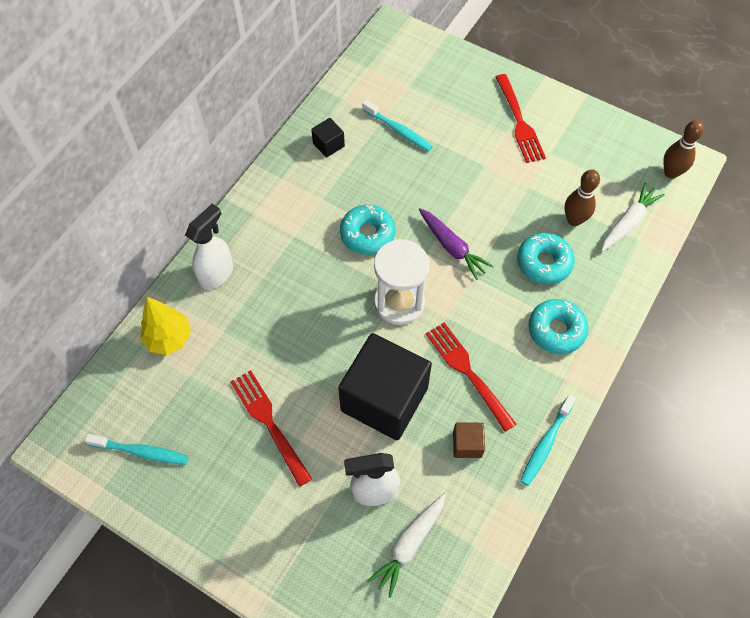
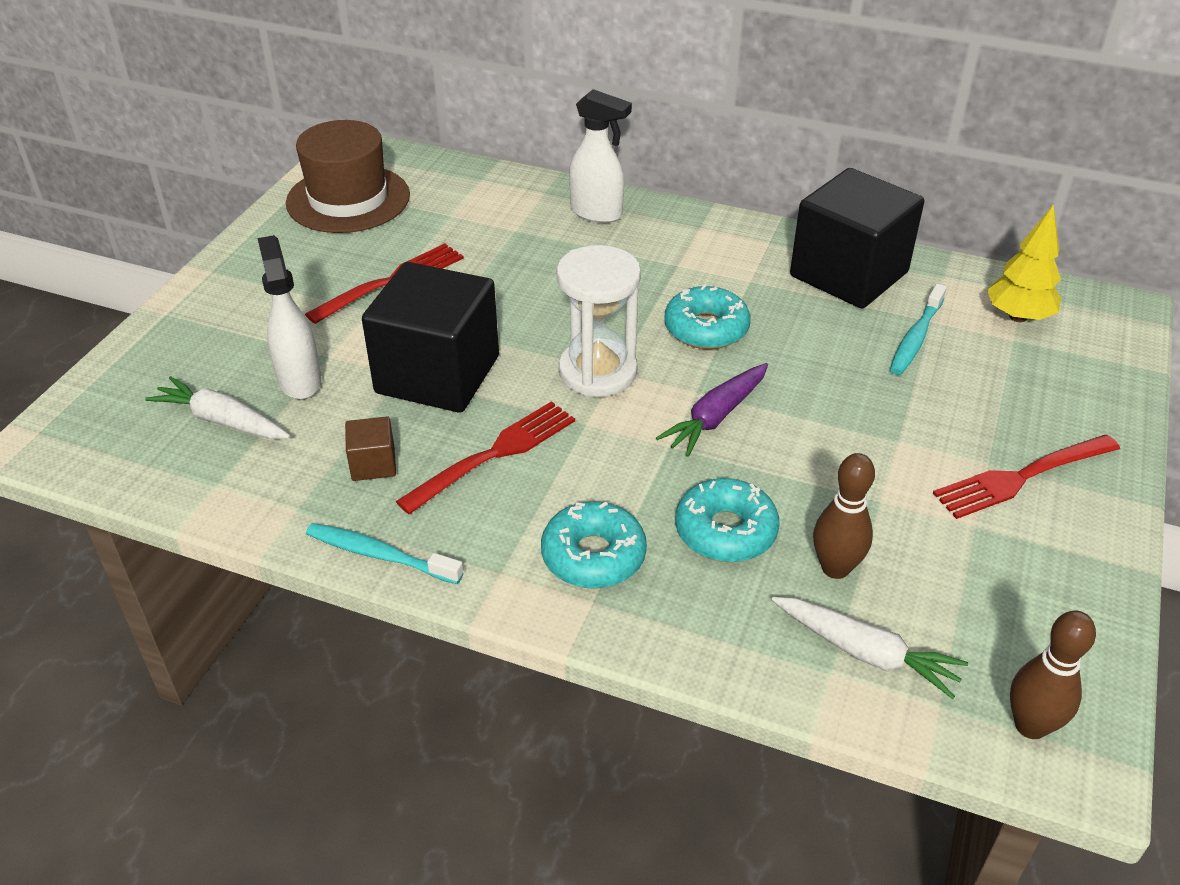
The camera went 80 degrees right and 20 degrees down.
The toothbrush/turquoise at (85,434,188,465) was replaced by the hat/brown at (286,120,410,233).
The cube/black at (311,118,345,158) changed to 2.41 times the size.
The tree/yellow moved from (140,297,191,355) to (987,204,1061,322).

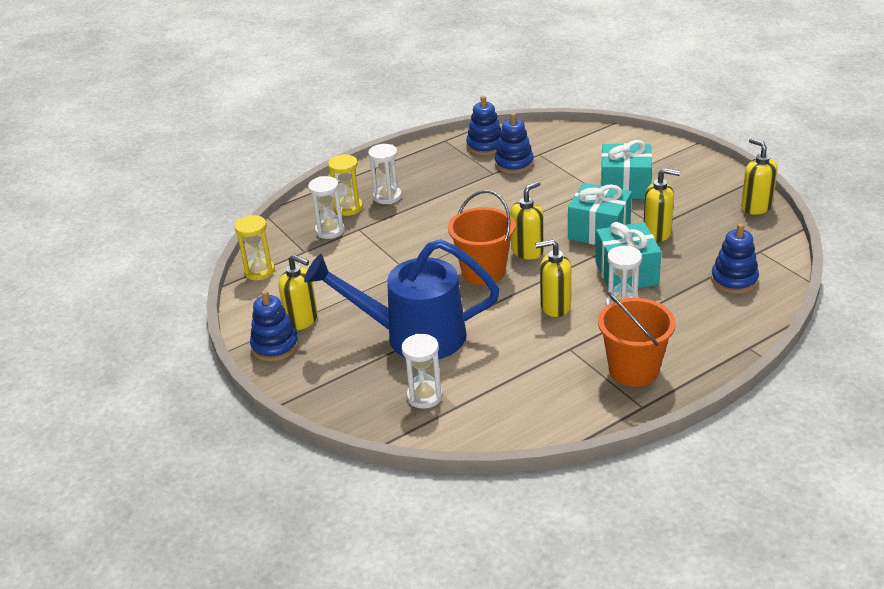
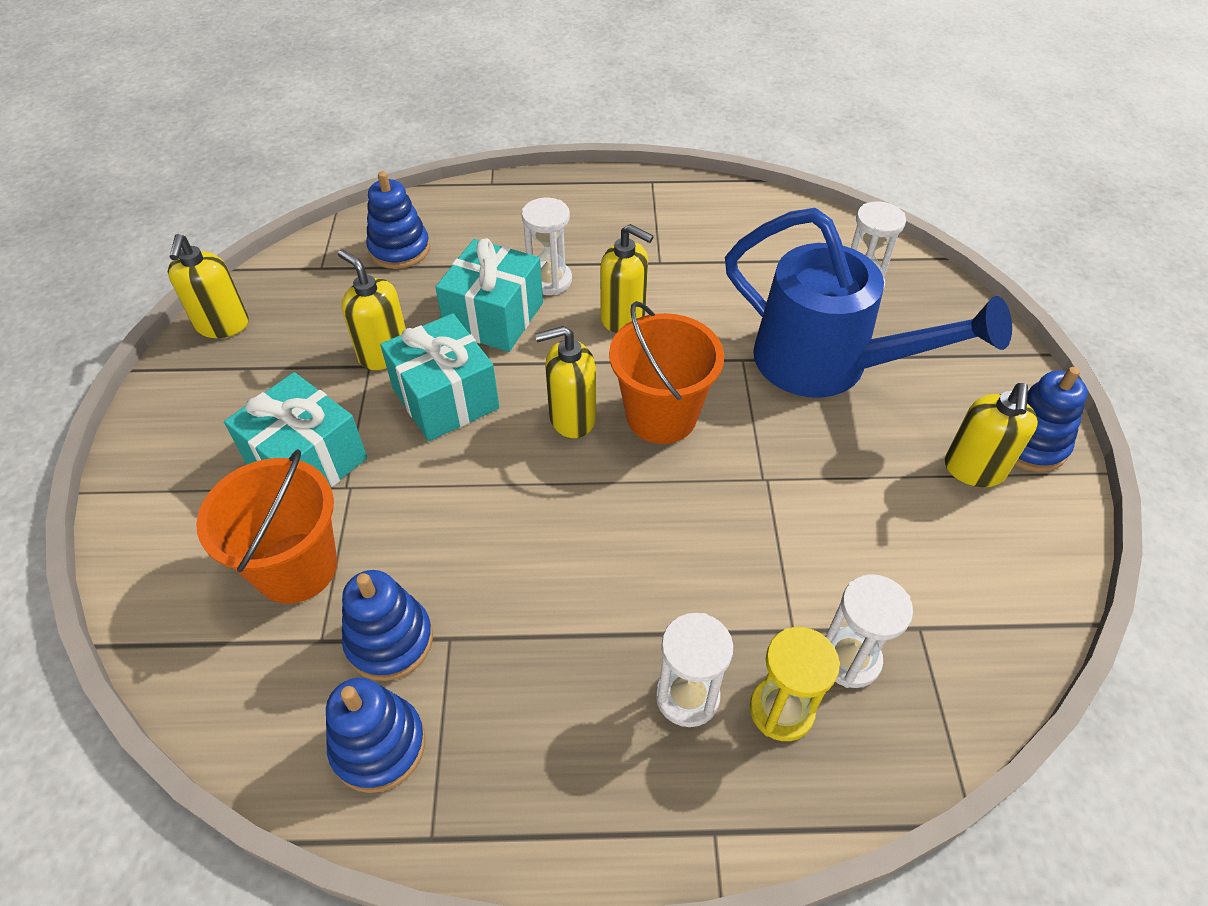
The camera went 150 degrees left and 15 degrees up.
The bucket/orange moved from (598,292,676,387) to (196,449,337,604).
The soap dispenser/yellow at (278,254,318,330) turned 135 degrees counterclockwise.
The hourglass/yellow at (234,215,275,280) disappeared.

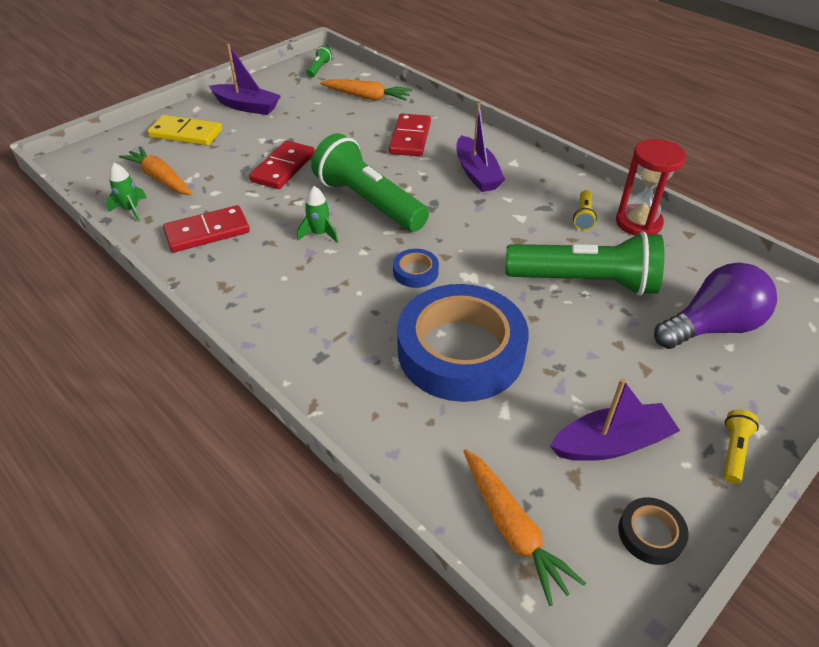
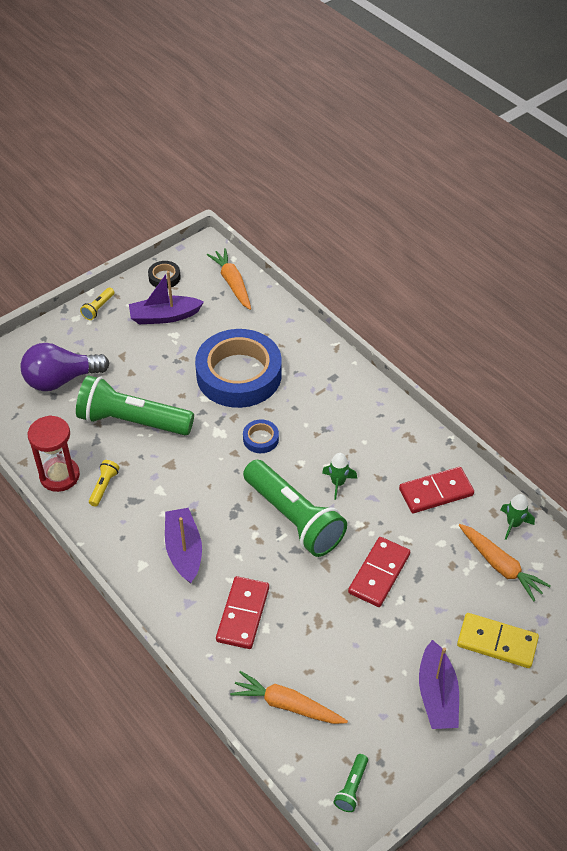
The camera went 175 degrees left and 5 degrees up.
The boat/purple at (209,44,281,115) turned 120 degrees counterclockwise.

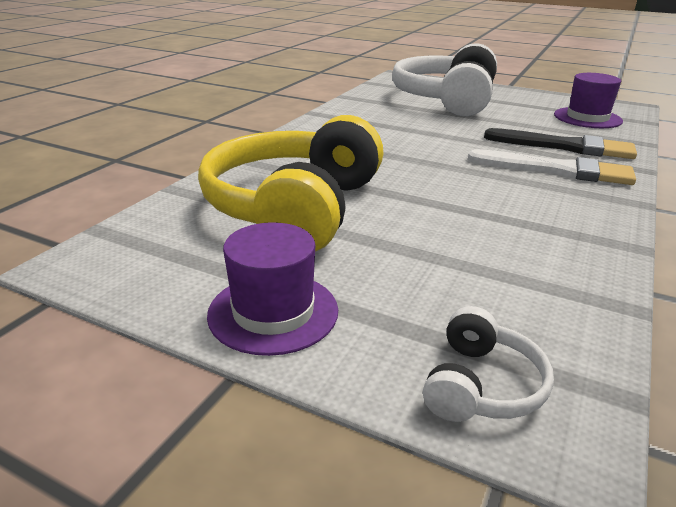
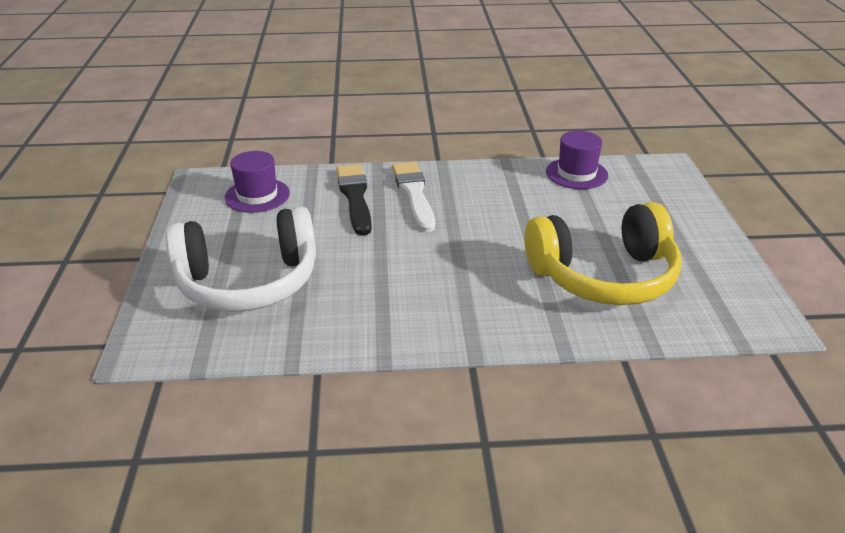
The camera went 120 degrees left and 5 degrees up.
The hat/purple moved from (207,222,338,356) to (546,131,608,189).
The headphones/white at (423,306,554,422) disappeared.

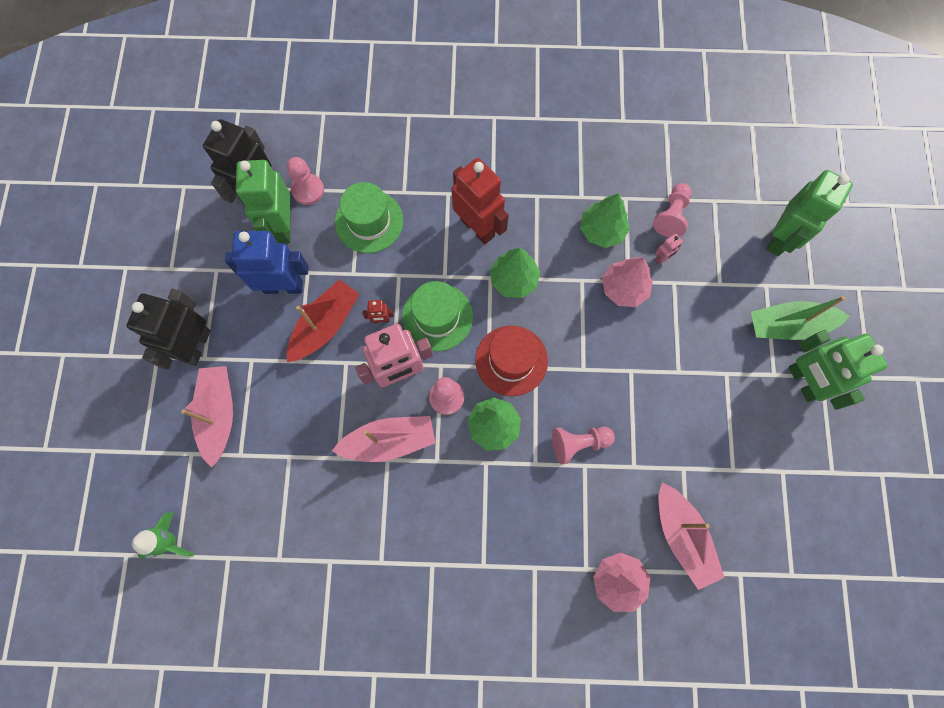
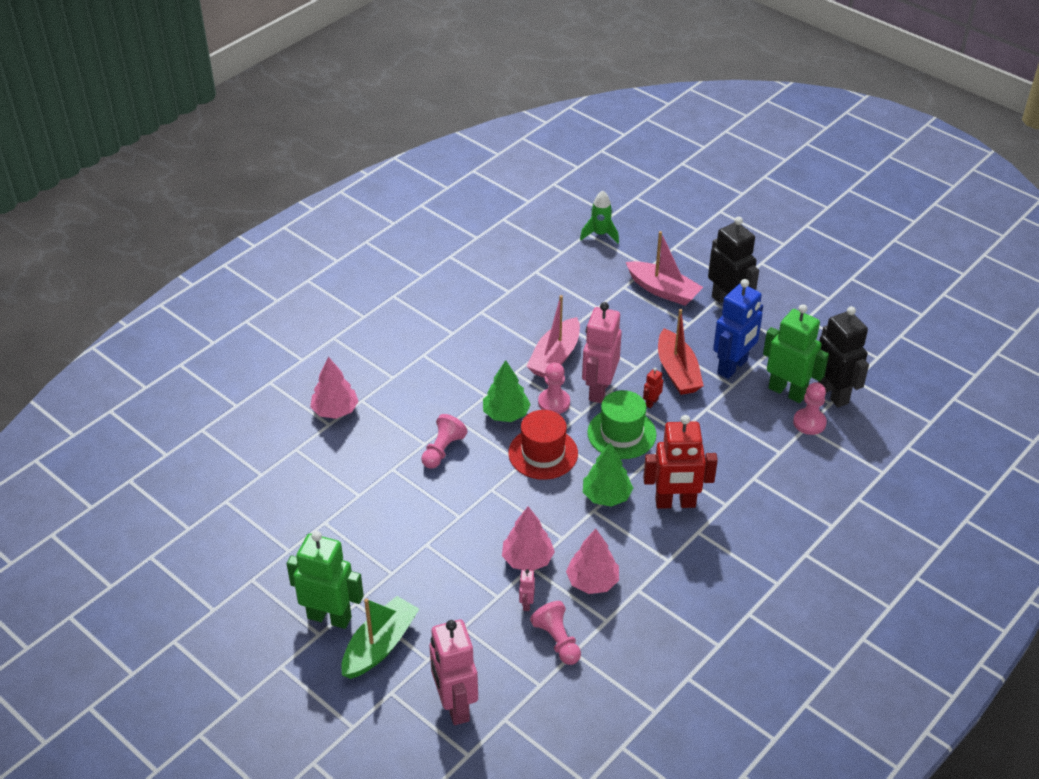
The camera went 130 degrees right and 30 degrees down.
The robot/green at (766,170,853,256) became the robot/pink at (429,620,478,725).
The tree/green at (580,193,630,248) became the tree/pink at (566,529,619,594).
The hat/green at (335,182,403,253) disappeared.
The boat/pink at (659,483,725,590) disappeared.

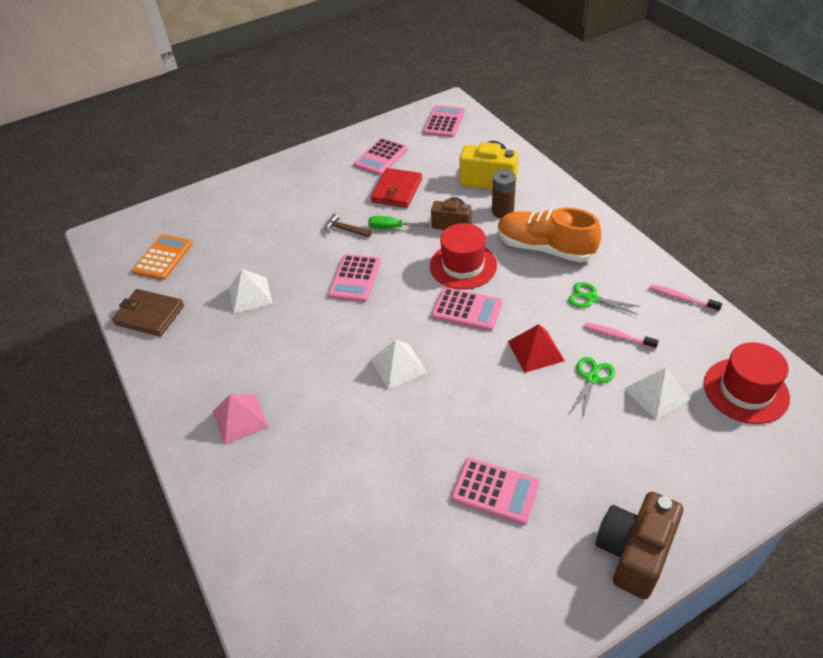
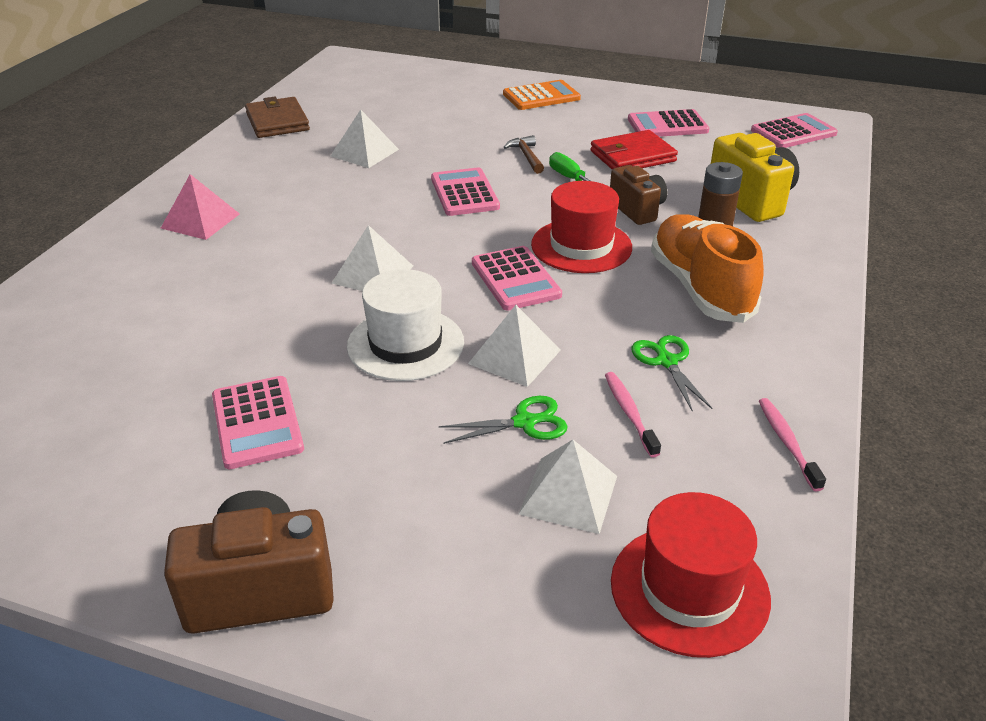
The camera went 45 degrees right and 10 degrees down.
The hat/white at (347,269,464,381) appeared.
The calculator/pink at (328,254,381,302) turned 105 degrees clockwise.
The pyramid/red at (508,324,565,373) became the pyramid/white at (468,305,561,387).
The calculator/orange moved from (132,234,193,280) to (503,80,581,110).

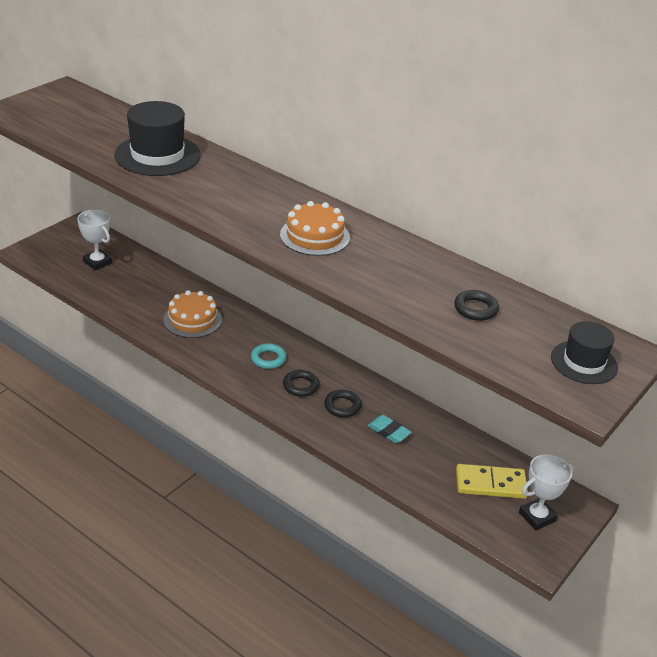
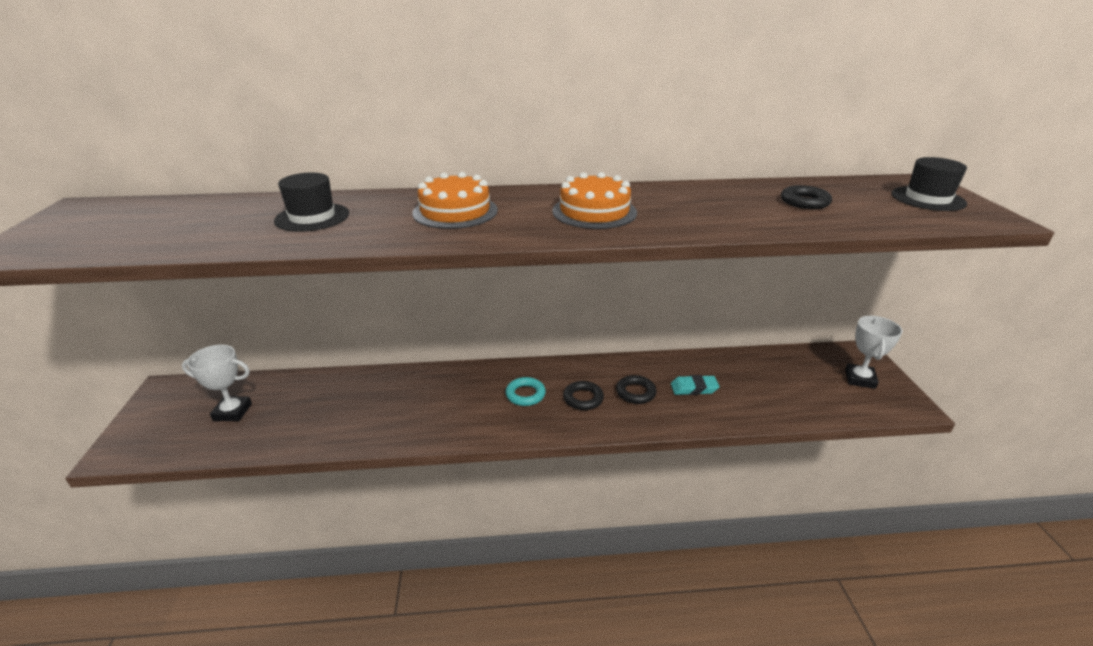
The camera went 40 degrees left and 5 degrees down.
The hat/black at (114,101,201,176) changed to 0.61 times the size.
The cake/orange moved from (163,290,222,338) to (412,172,498,229).
The domino/yellow at (456,464,528,499) disappeared.

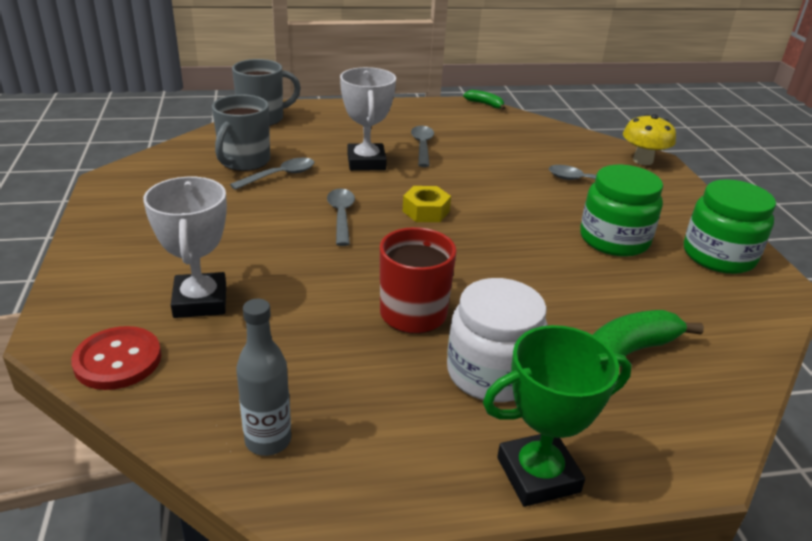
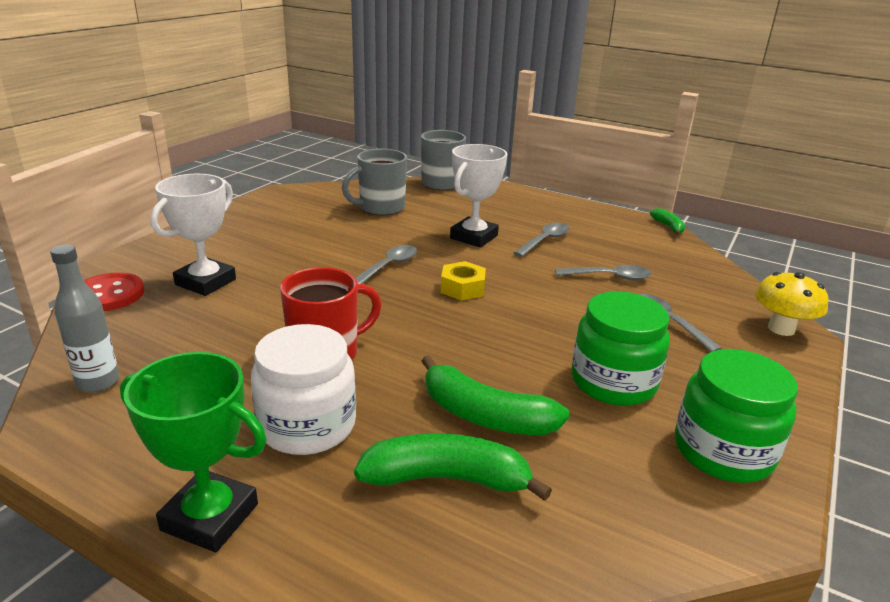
The camera went 40 degrees right and 5 degrees down.
The banana/green at (421,355,570,435) appeared.
The spoon/grey moved from (230,158,314,190) to (555,265,651,281).

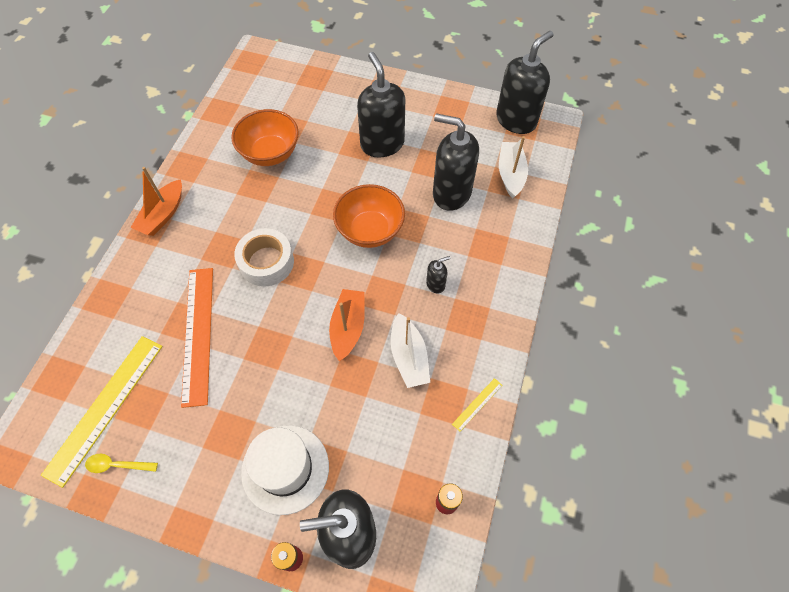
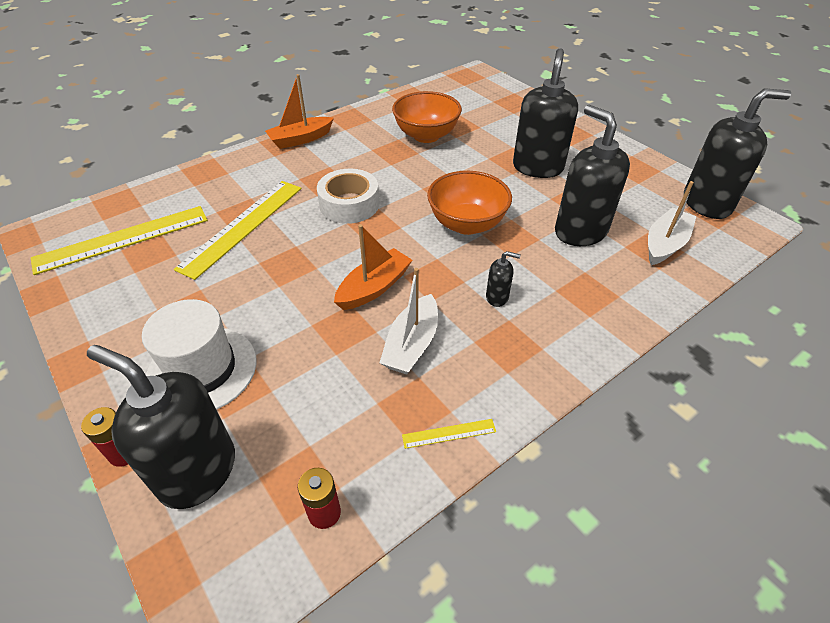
The camera went 35 degrees right and 15 degrees down.
The ruler/orange at (181,268,213,408) became the ruler/yellow at (174,181,301,280).
The spoon/yellow at (85,454,158,473) disappeared.

